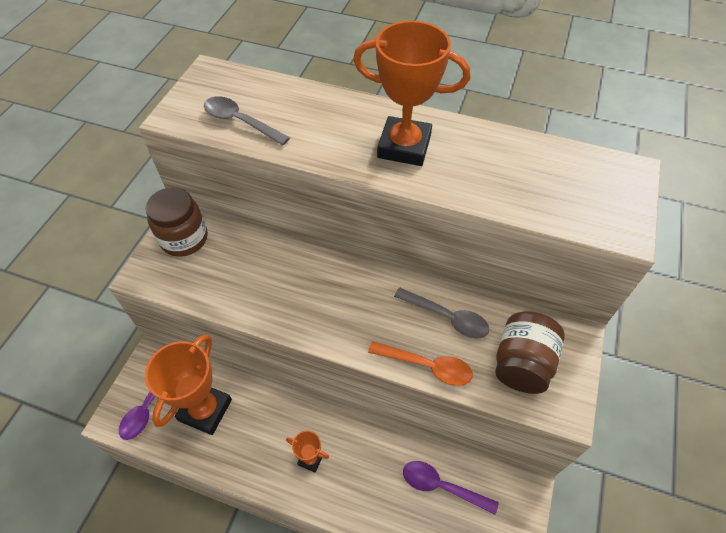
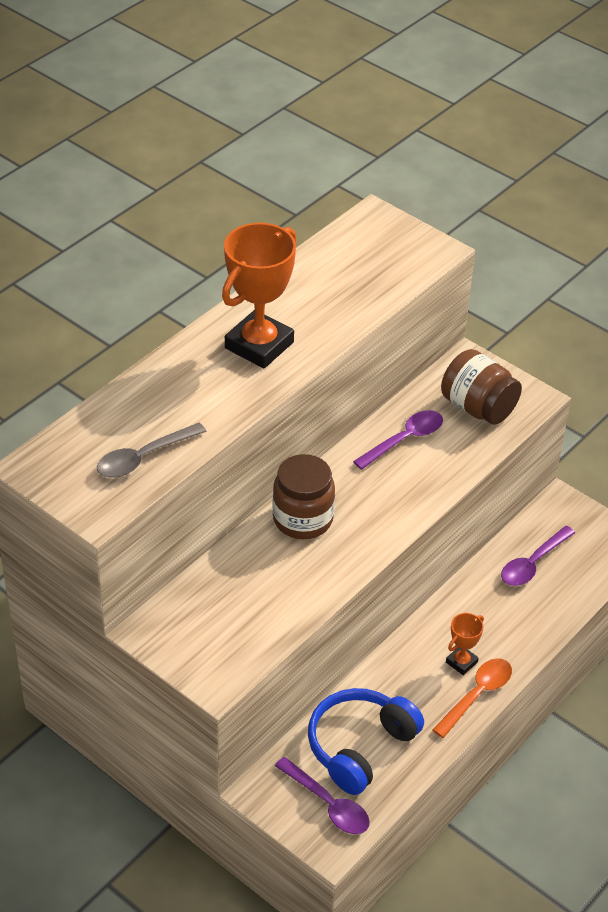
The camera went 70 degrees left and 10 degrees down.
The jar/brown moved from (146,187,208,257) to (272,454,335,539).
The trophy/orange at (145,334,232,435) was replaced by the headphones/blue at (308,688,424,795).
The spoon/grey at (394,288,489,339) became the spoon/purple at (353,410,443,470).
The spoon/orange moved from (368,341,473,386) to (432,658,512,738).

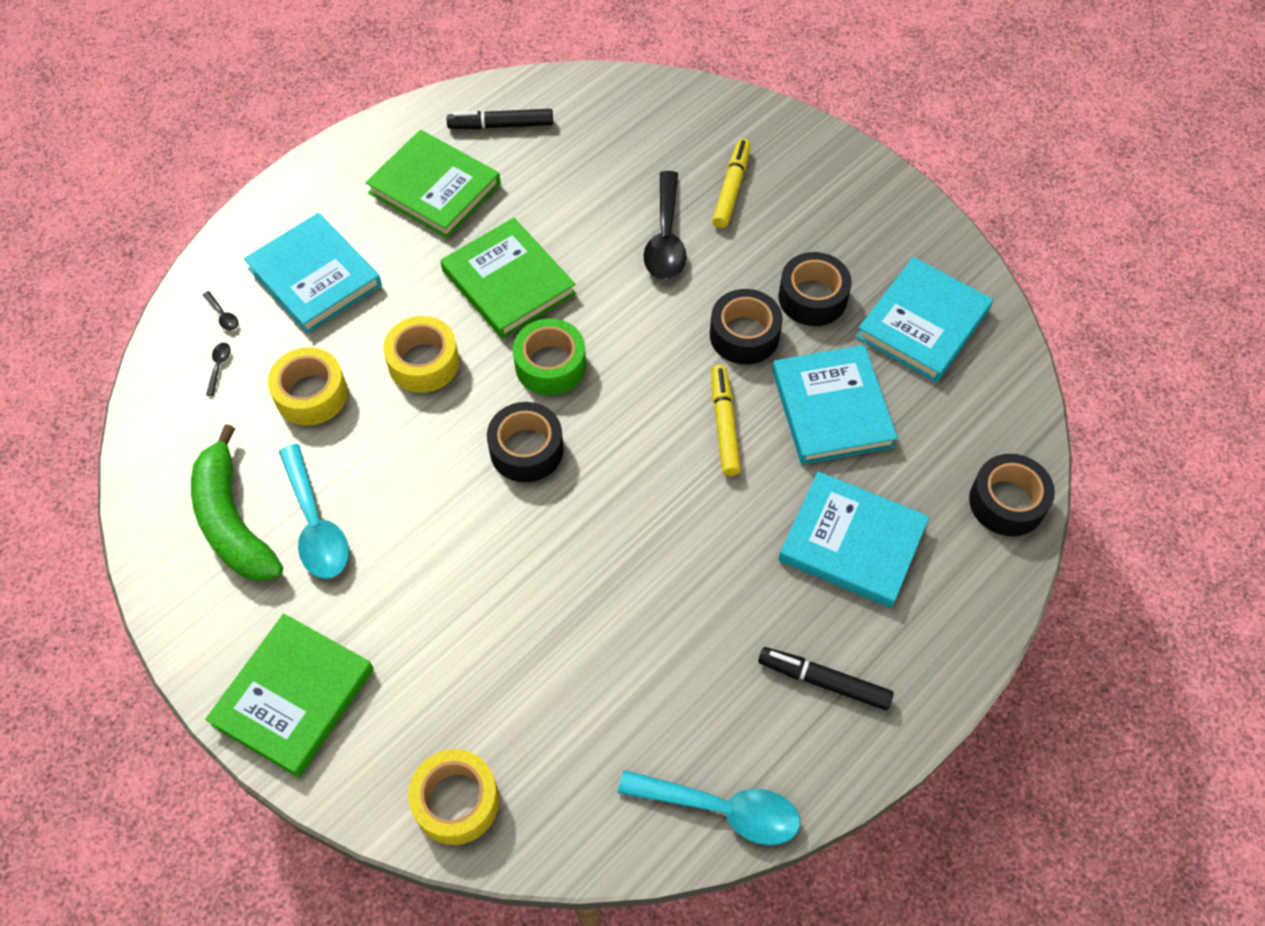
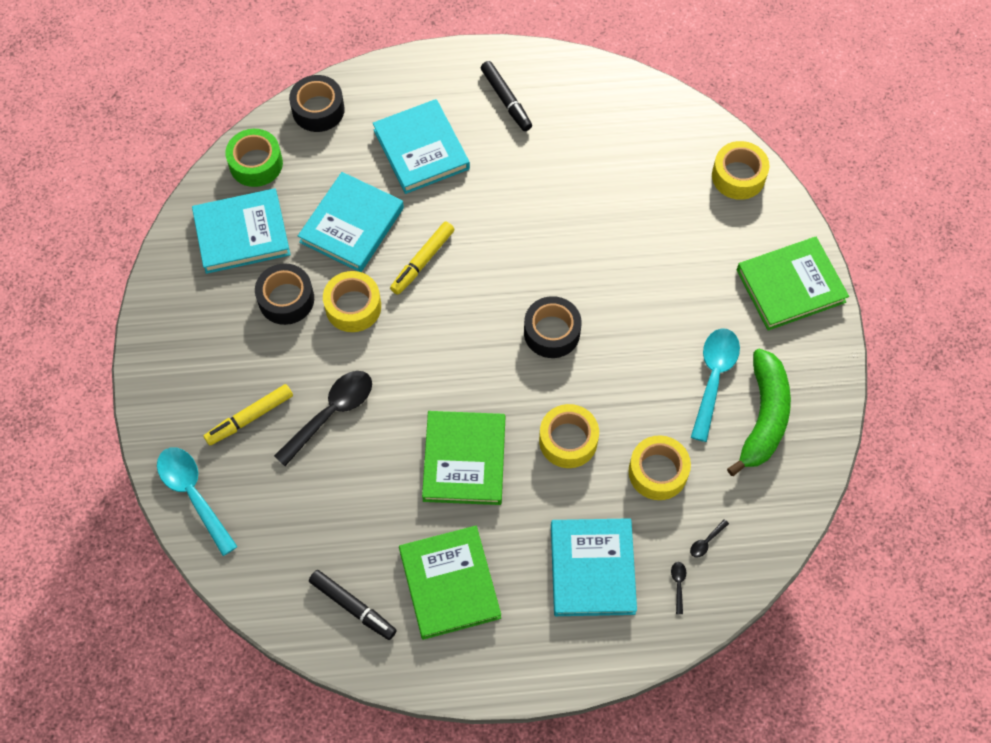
The camera went 140 degrees left and 5 degrees up.
The spoon/turquoise moved from (618,770,800,845) to (157,447,238,556).
The tape/green moved from (513,318,586,395) to (225,129,283,187).
The tape/black at (710,289,783,364) became the tape/yellow at (323,271,381,332).

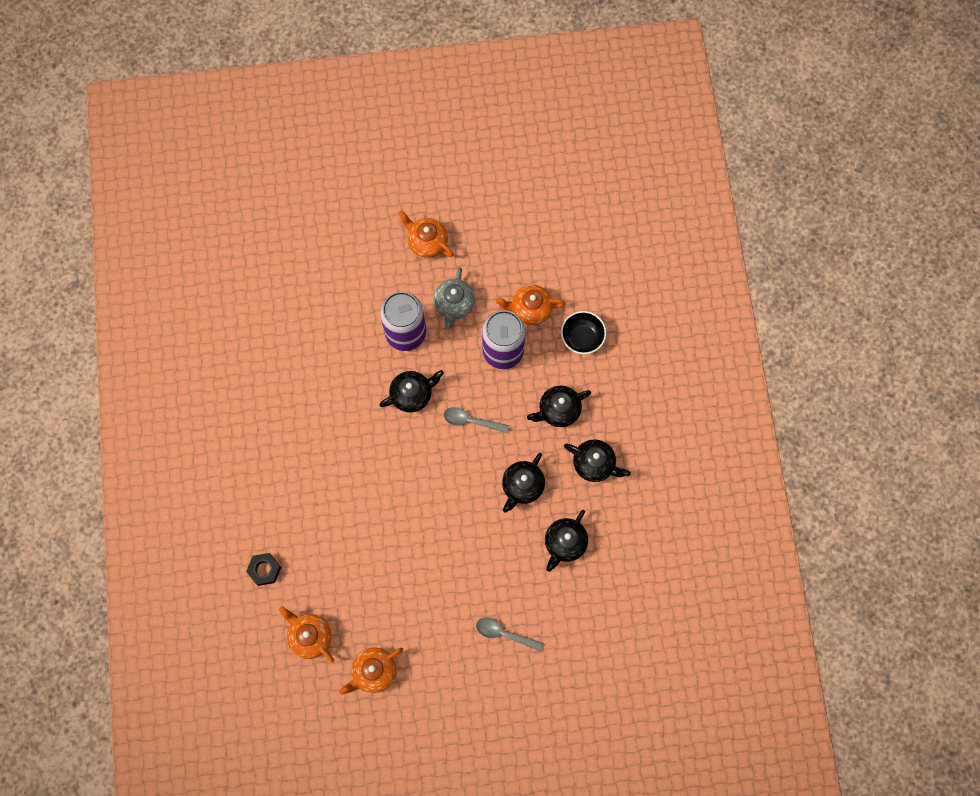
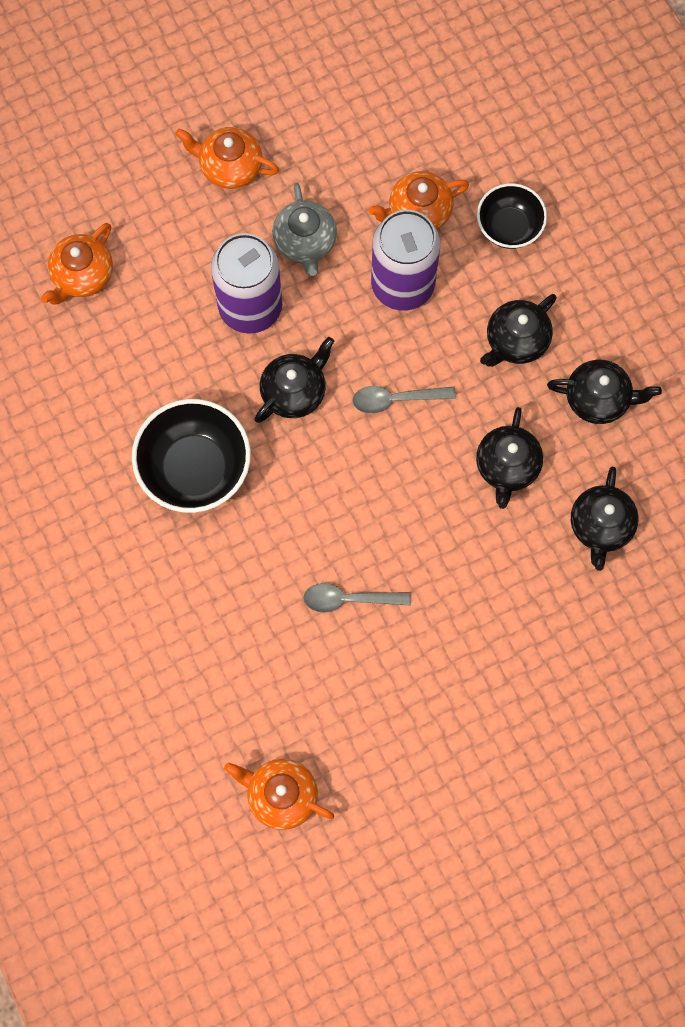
The camera went 20 degrees left and 0 degrees up.
The teapot/orange moved from (339,647,403,695) to (41,223,113,305).
The bowl/black at (132,399,251,513) appeared.
The spoon/grey moved from (476,618,543,652) to (303,583,411,613).
The nut/black at (246,553,281,586) disappeared.

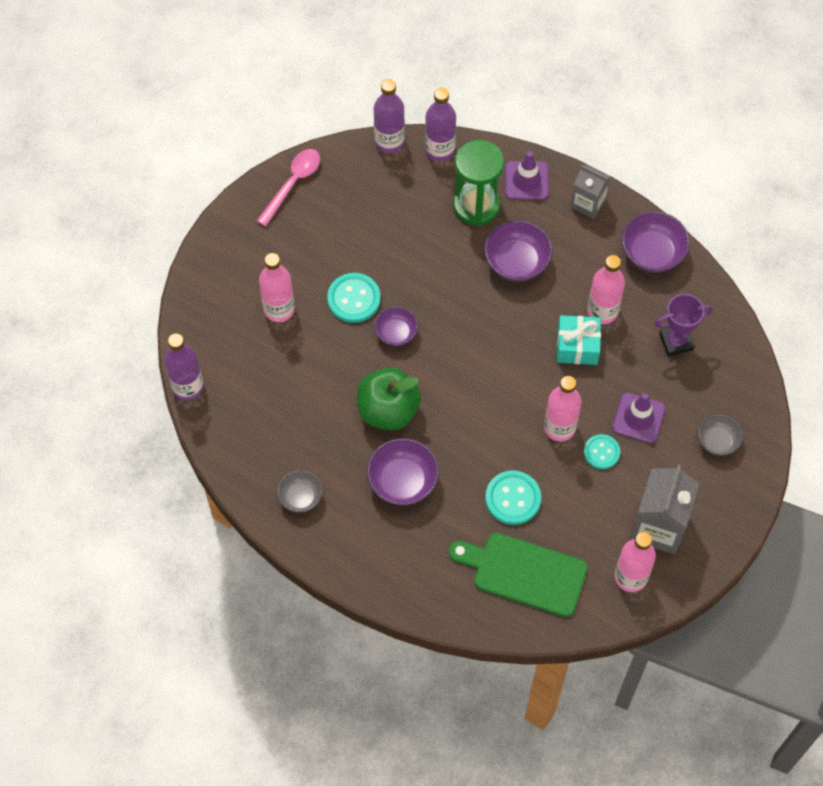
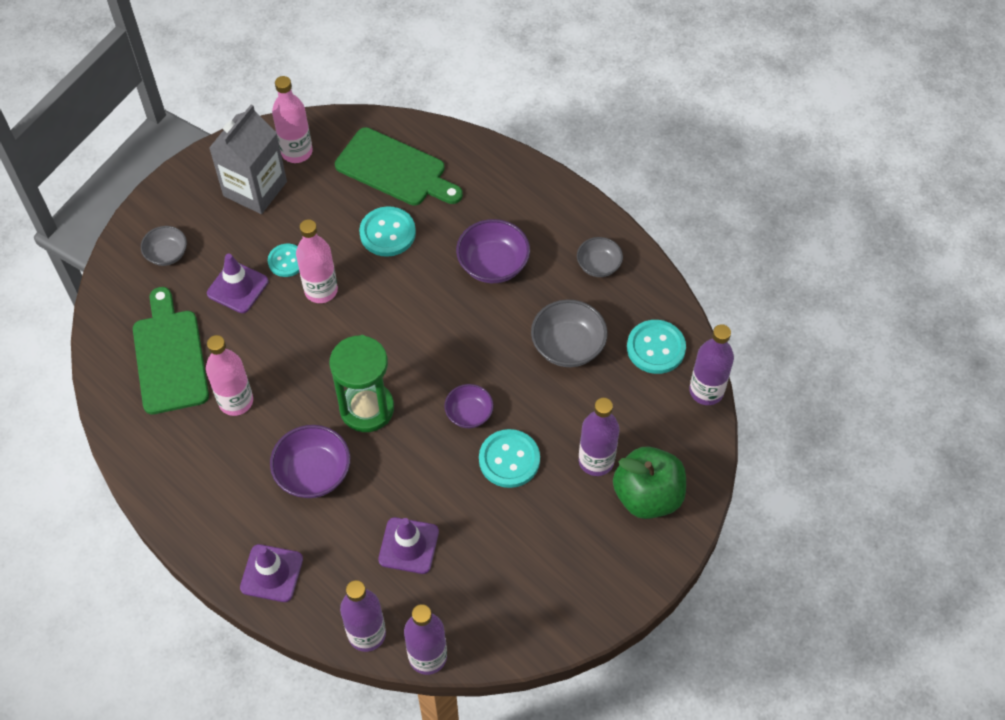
The camera went 170 degrees left and 5 degrees down.
The trophy/purple at (654,294,713,357) was replaced by the cutting board/green at (133,287,209,414).
The hourglass/green moved from (453,140,504,226) to (329,335,394,432).
The traffic cone/purple at (378,517,439,574) appeared.
The bowl/grey at (531,299,608,367) appeared.
The bottle/pink at (259,253,295,322) became the bottle/purple at (579,398,619,476).
The apple/green moved from (357,367,421,430) to (613,446,686,519).
The button/turquoise at (627,320,686,374) appeared.
The spoon/pink at (257,149,320,226) disappeared.
The gift/turquoise at (557,315,601,365) disappeared.
The carton/grey at (571,165,611,219) disappeared.
The bowl/purple at (622,211,690,273) disappeared.

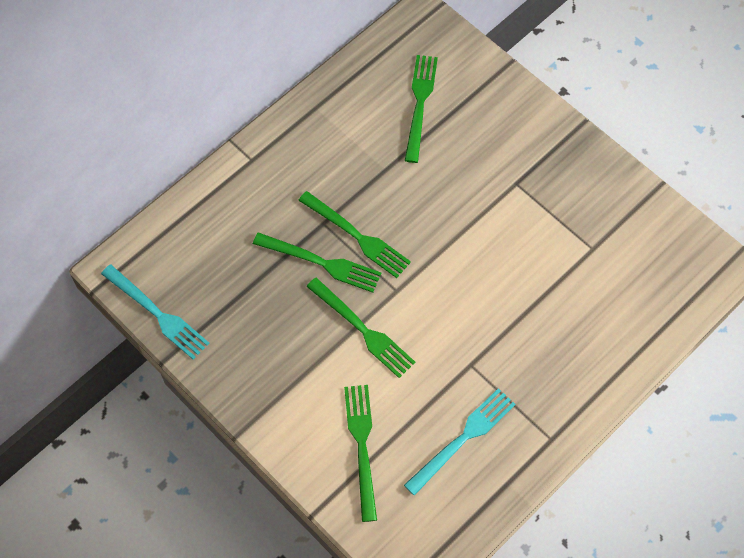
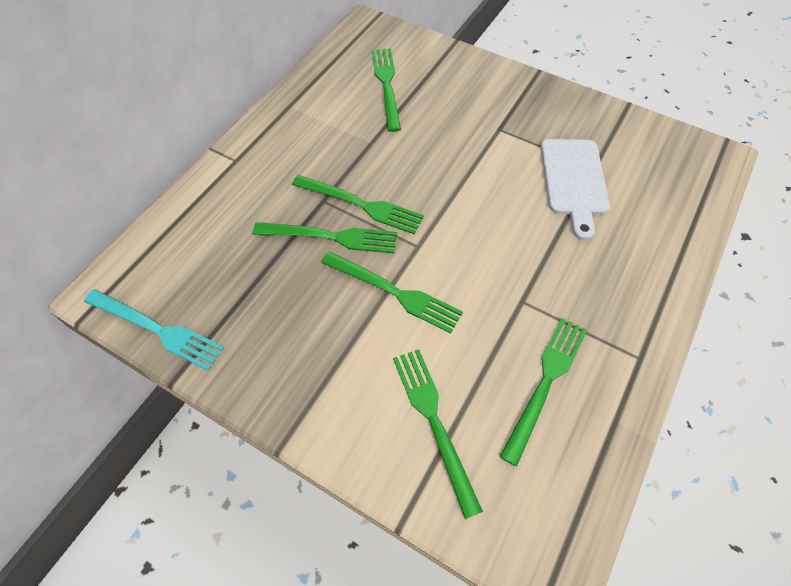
The camera went 15 degrees left and 5 degrees down.
The fork/turquoise at (404,388,516,496) became the fork/green at (500,318,587,466).
The cutting board/white at (541,139,610,240) appeared.

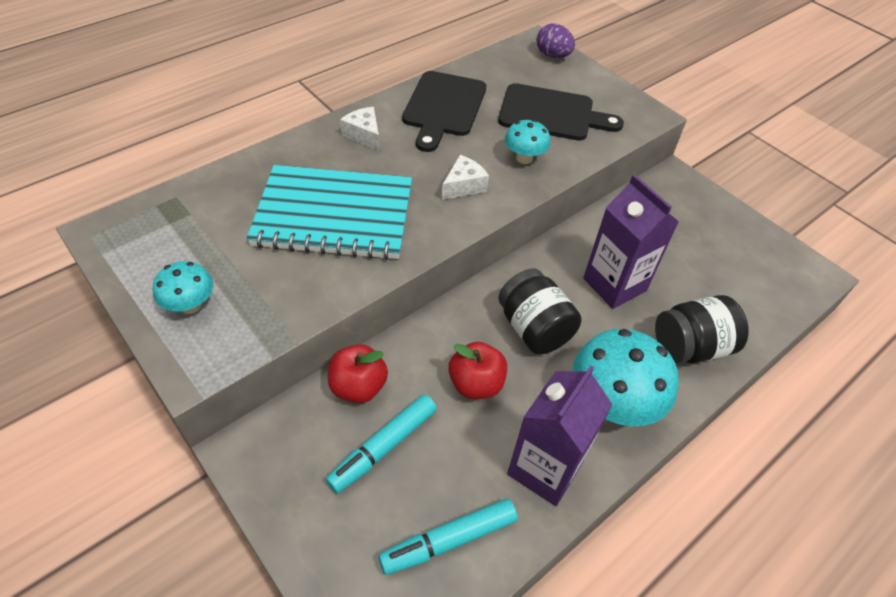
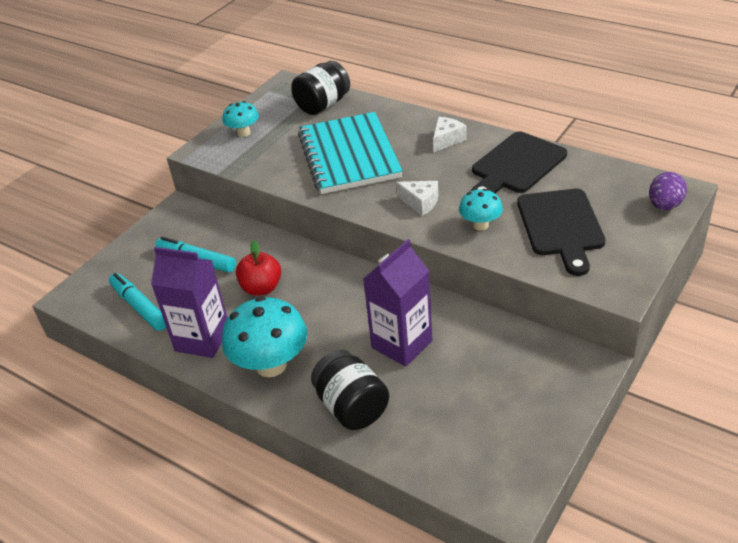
The camera went 80 degrees right and 10 degrees down.
The jar/black moved from (498,269,582,354) to (291,61,350,115).
The cutting board/black at (402,71,486,152) turned 45 degrees counterclockwise.
The apple/red at (328,344,388,403) disappeared.

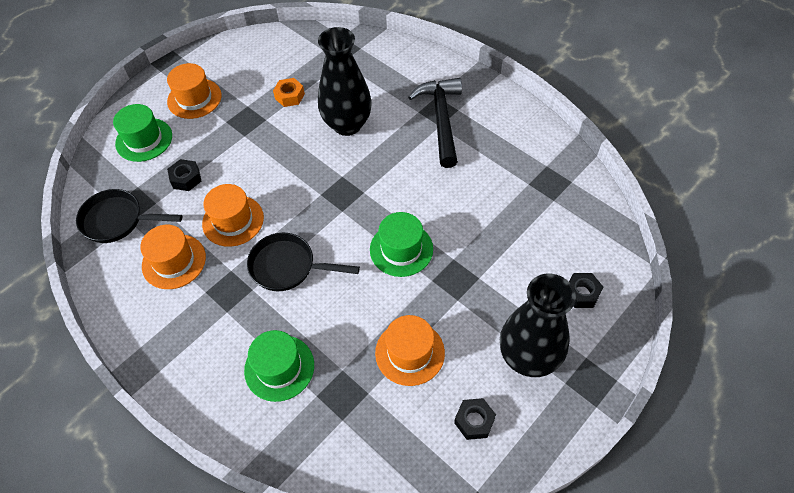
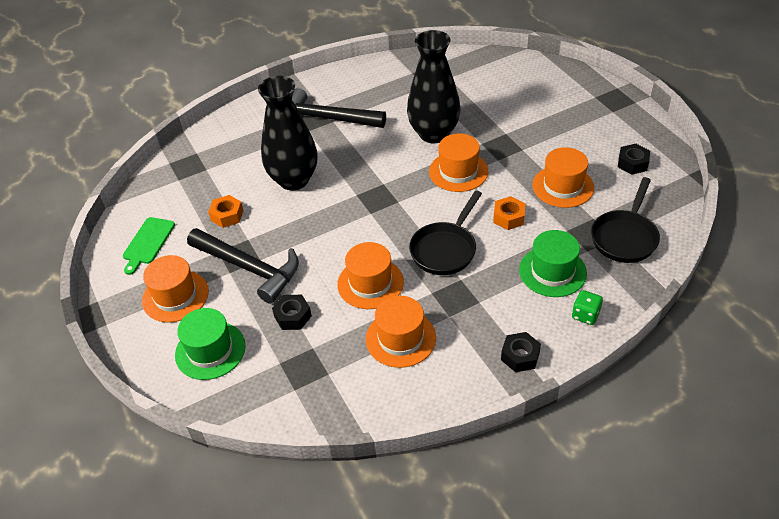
The camera went 70 degrees left and 10 degrees down.
The cutting board/green at (123,217,175,275) appeared.
The hammer/black at (187,228,299,304) appeared.
The vase/black moved from (500,274,576,377) to (407,30,461,143).
The hat/green at (370,212,433,277) became the hat/orange at (429,134,488,192).
The nut/orange at (493,196,526,230) appeared.
The nut/black moved from (569,273,604,308) to (501,332,541,372).
The dice/green at (572,290,603,325) appeared.
The pan/black moved from (76,189,182,243) to (591,177,660,263).

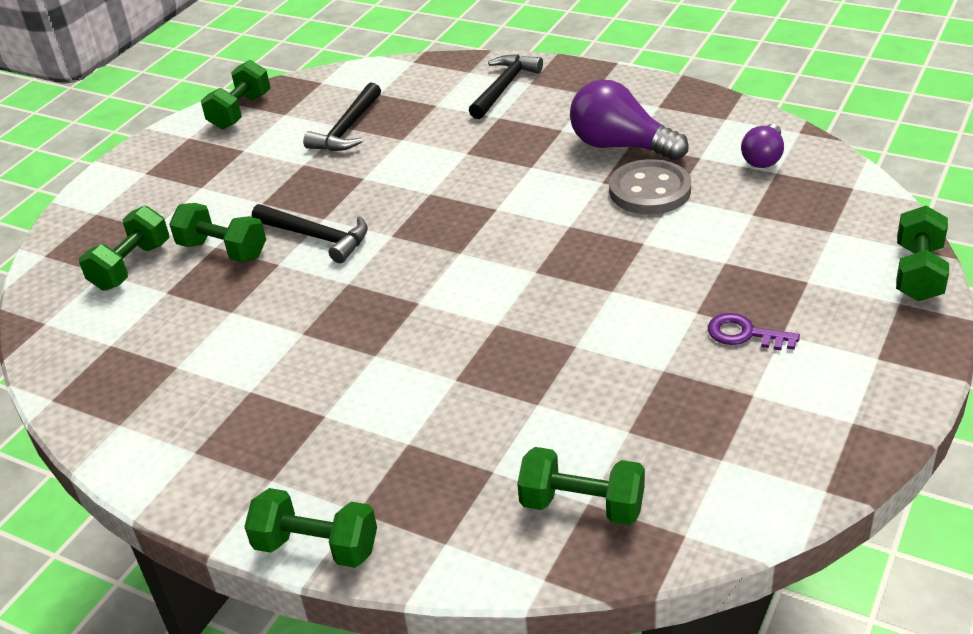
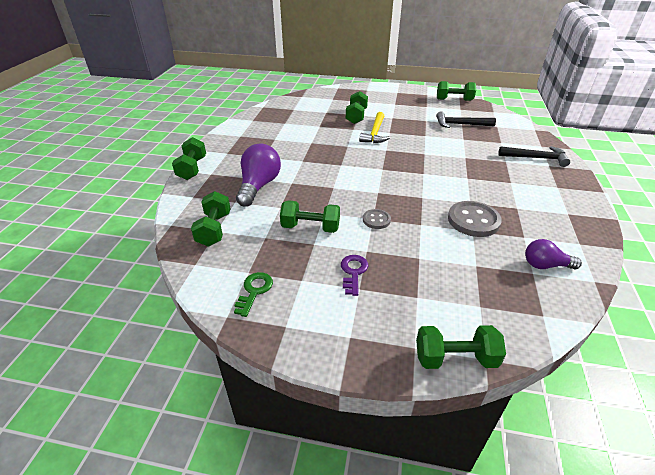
The camera went 70 degrees right and 0 degrees up.
The key/green at (234,272,273,317) appeared.
The light bulb/purple moved from (570,79,689,160) to (236,143,281,207).
The dumbbell/green moved from (79,206,169,291) to (280,200,340,233).
The hammer/black at (252,204,368,263) became the hammer/yellow at (359,112,390,143).
The button/grey at (363,209,391,229) appeared.

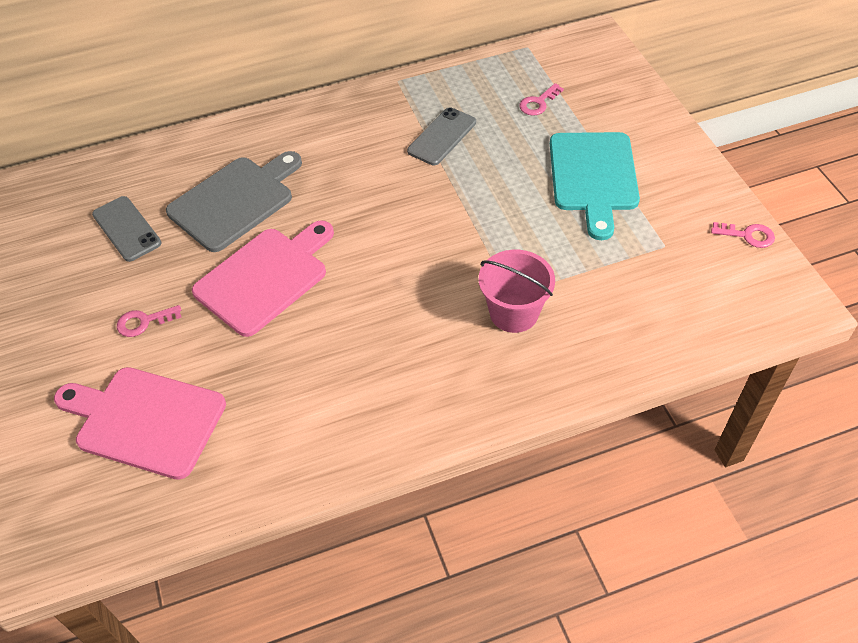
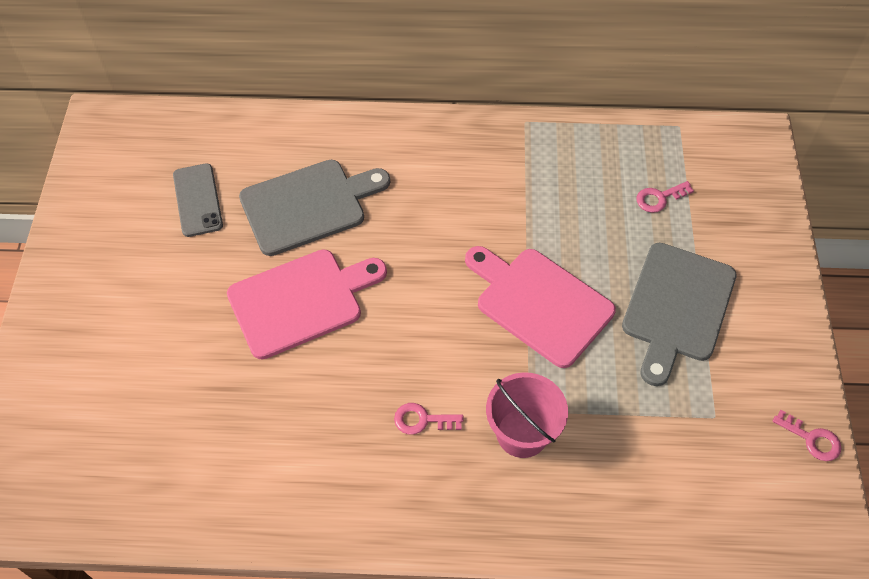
The camera went 20 degrees right and 5 degrees up.
The key/pink moved from (117,305,182,337) to (394,403,464,434).
The cutting board/pink moved from (54,367,226,480) to (465,246,616,368).
The cutting board/turquoise at (550,132,640,240) became the cutting board/grey at (622,243,737,386).
The phone/grey at (407,107,476,165) disappeared.

